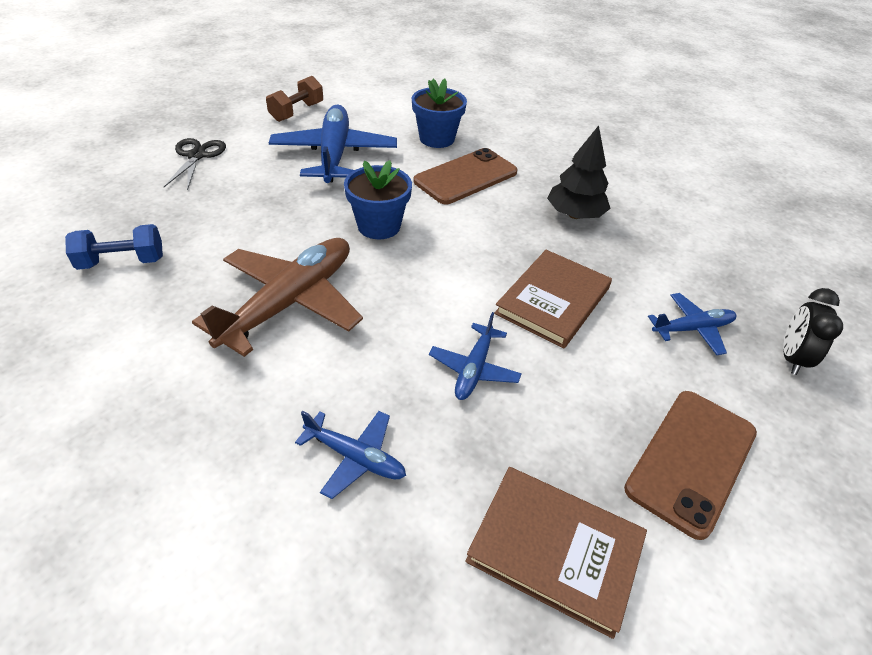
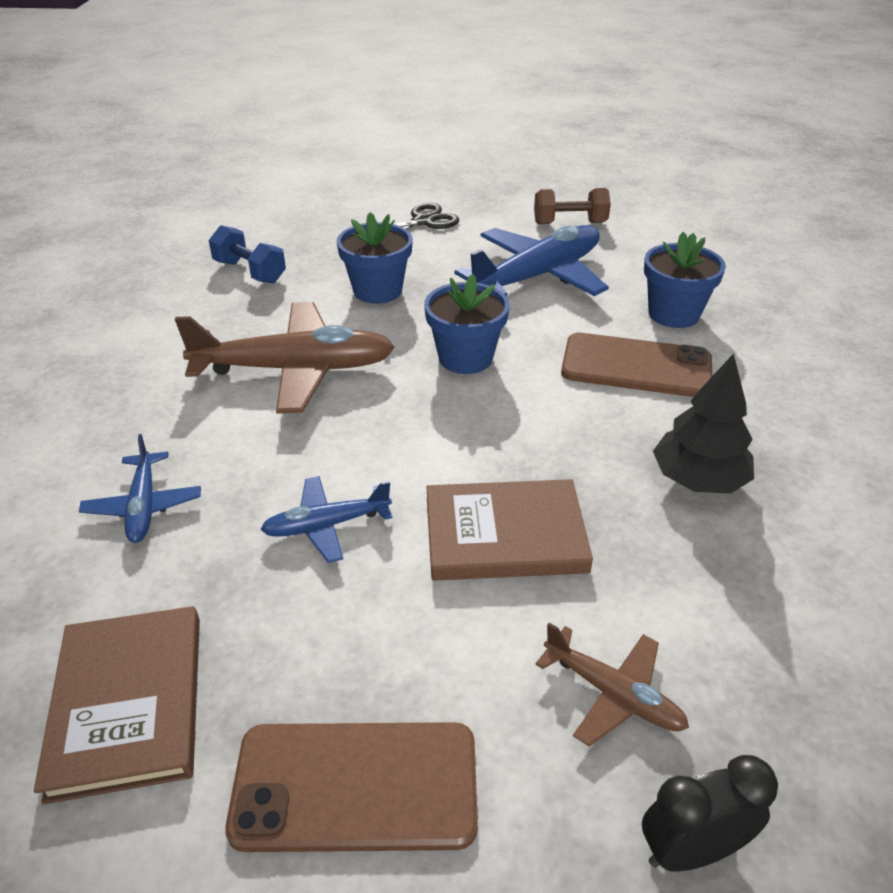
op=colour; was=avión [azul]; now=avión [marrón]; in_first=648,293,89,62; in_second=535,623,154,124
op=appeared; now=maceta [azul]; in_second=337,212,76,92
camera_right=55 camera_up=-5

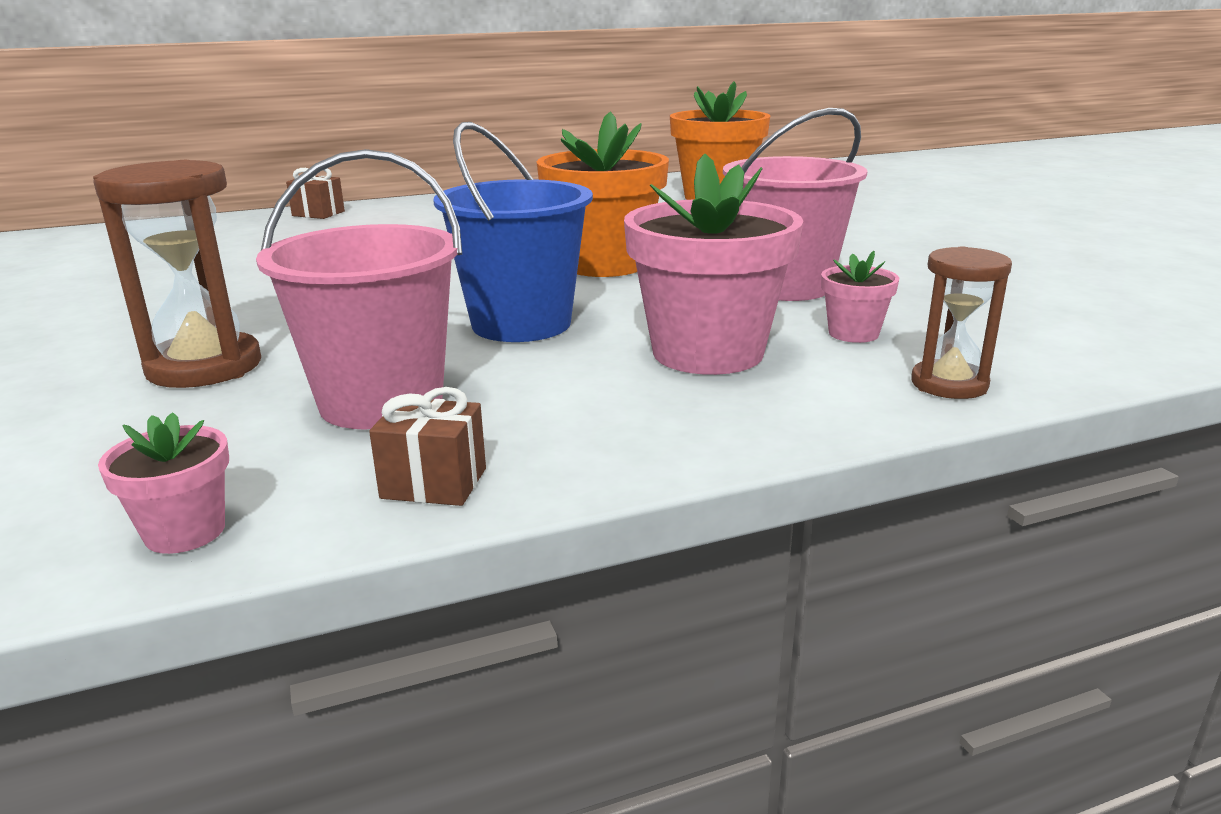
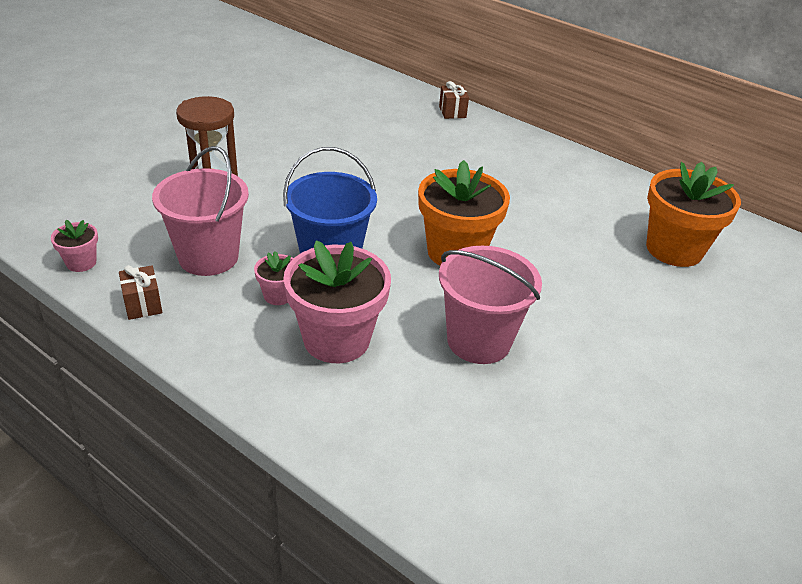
op=missing; was=reloj de arena [marrón]; in_first=911,246,101,153
op=relocated; was=maceta [rosa]; in_first=821,251,78,92; in_second=254,251,39,54
camera_right=55 camera_up=15

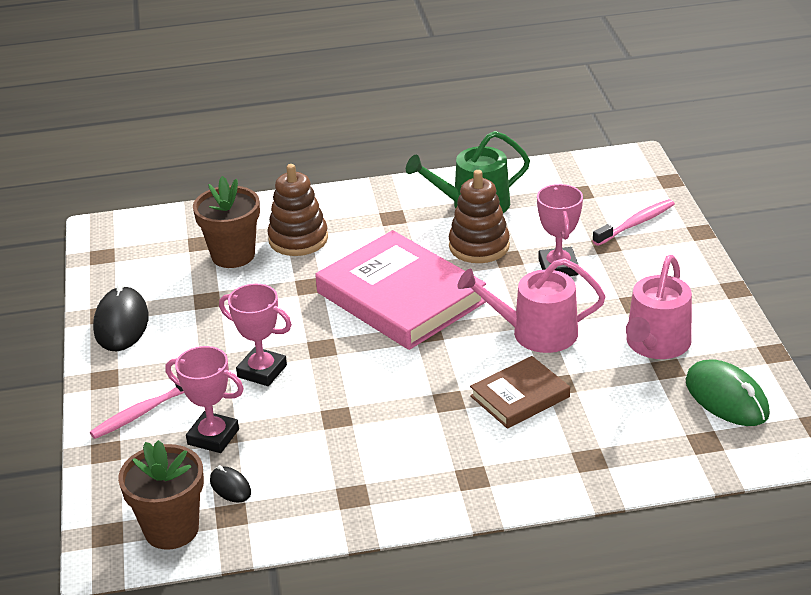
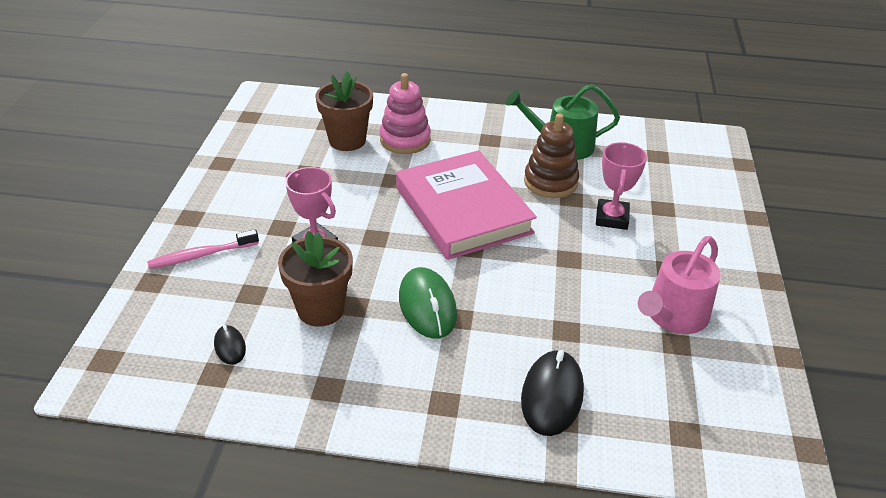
op=colour; was=juguete apilable [marrón]; now=juguete apilable [rosa]; in_first=268,164,60,92; in_second=380,73,51,81
op=missing; was=cepillo de dientes [rosa]; in_first=592,199,83,47
op=missing; was=regadera [rosa]; in_first=457,258,149,95
op=relocated; was=ratón [negro]; in_first=93,283,56,68; in_second=521,350,63,86
op=missing; was=trofeo [rosa]; in_first=165,346,79,107
op=missing; was=libro [marrón]; in_first=470,356,100,73
op=relocated; was=ratón [verde]; in_first=685,359,85,67; in_second=399,267,58,72
op=relocated; was=maceta [marrón]; in_first=118,440,86,110; in_second=278,231,75,96
camera_right=15 camera_up=5

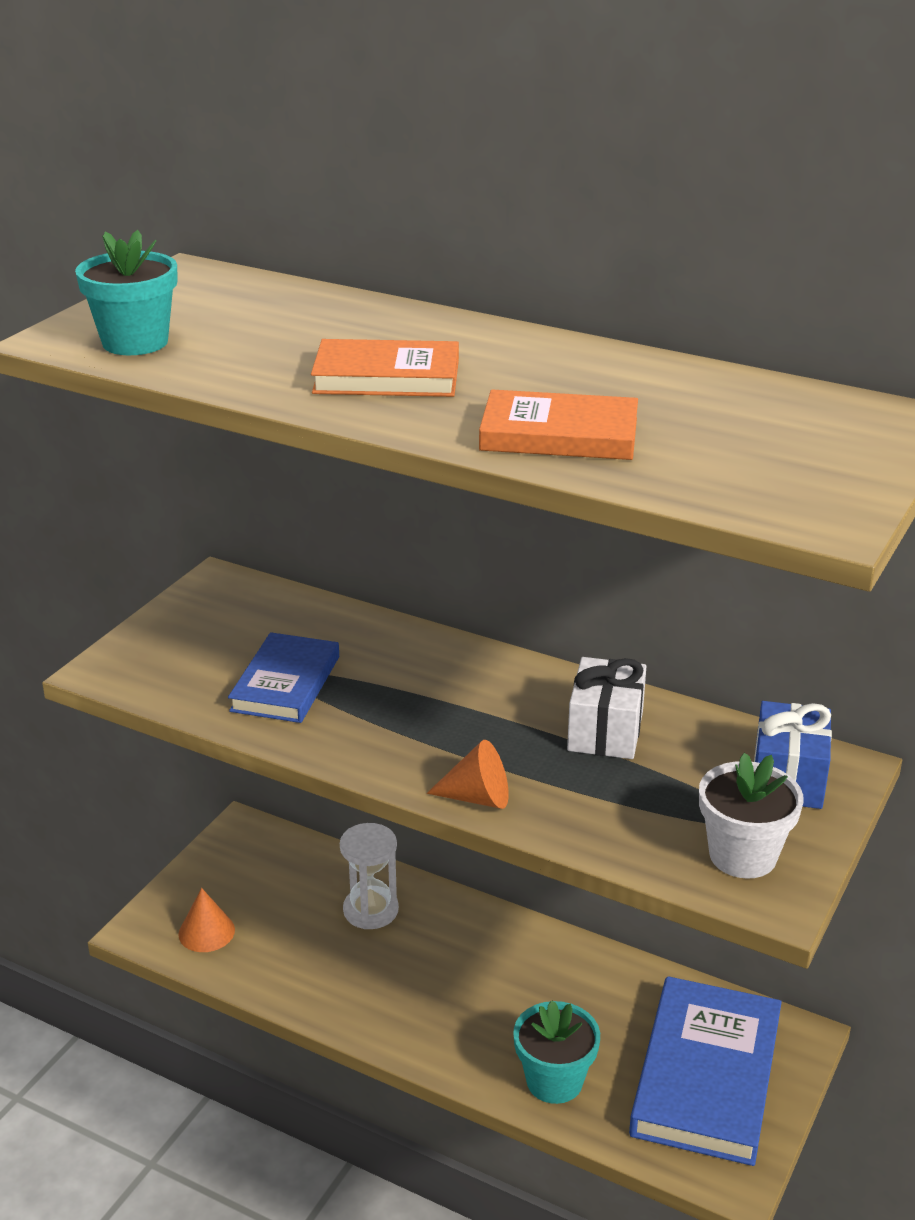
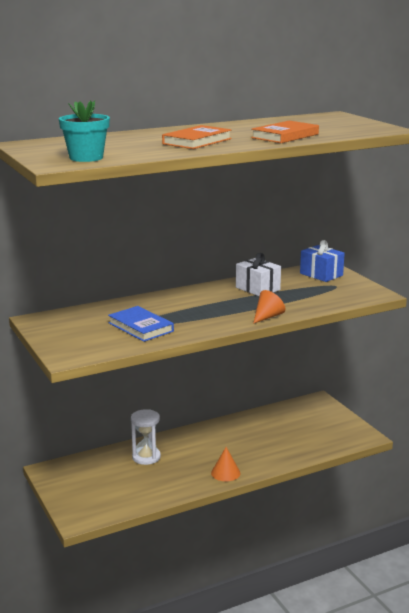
op=missing; was=maceta [blanco]; in_first=699,753,105,126
op=relocated; was=cono [naranja]; in_first=178,888,57,64; in_second=211,447,29,34
op=missing; was=libro [azul]; in_first=629,976,153,190
op=missing; was=maceta [turquesa]; in_first=513,1000,87,104
camera_right=-55 camera_up=-10

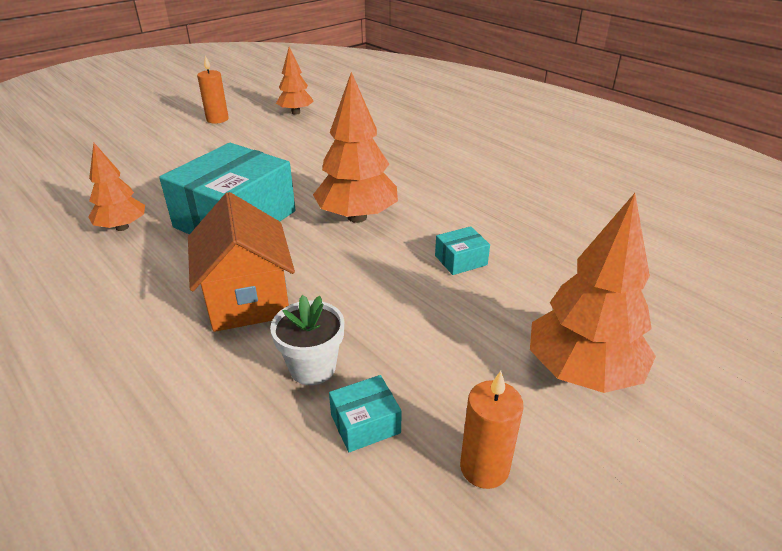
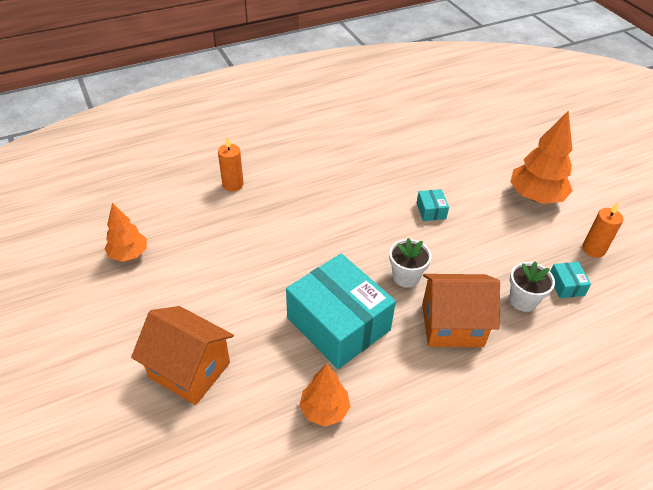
op=relocated; was=vela [naranja]; in_first=197,56,32,68; in_second=218,137,26,55
op=missing; was=árbol [naranja]; in_first=313,72,85,151
op=appeared; now=maceta [blanco]; in_second=389,238,43,50
op=appeared; now=casa [naranja]; in_second=131,306,103,99
camera_right=-75 camera_up=10

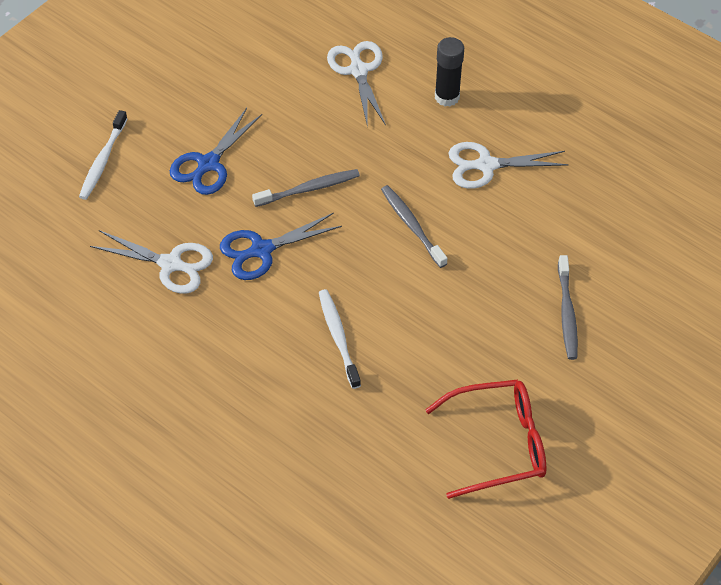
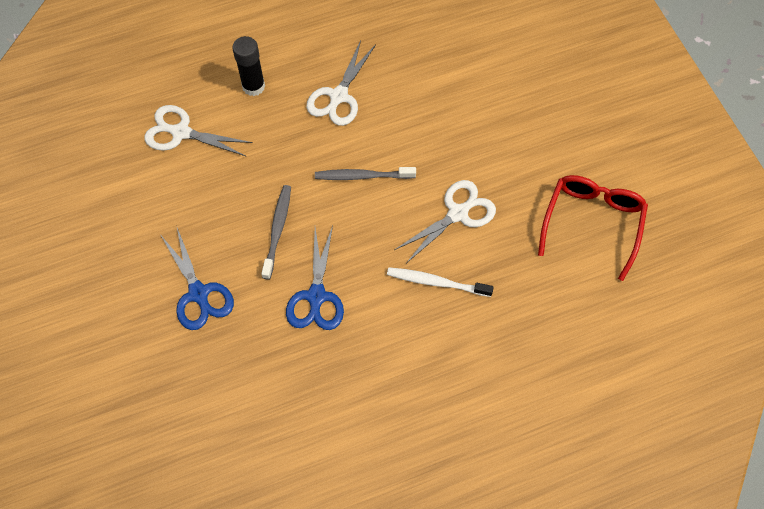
op=missing; was=cepillo de dientes [blanco]; in_first=79,110,49,90
op=relocated; was=tijeras [blanco]; in_first=90,230,123,64; in_second=394,180,102,82
op=missing; was=cepillo de dientes [gris]; in_first=558,255,20,105
camera_right=-60 camera_up=10

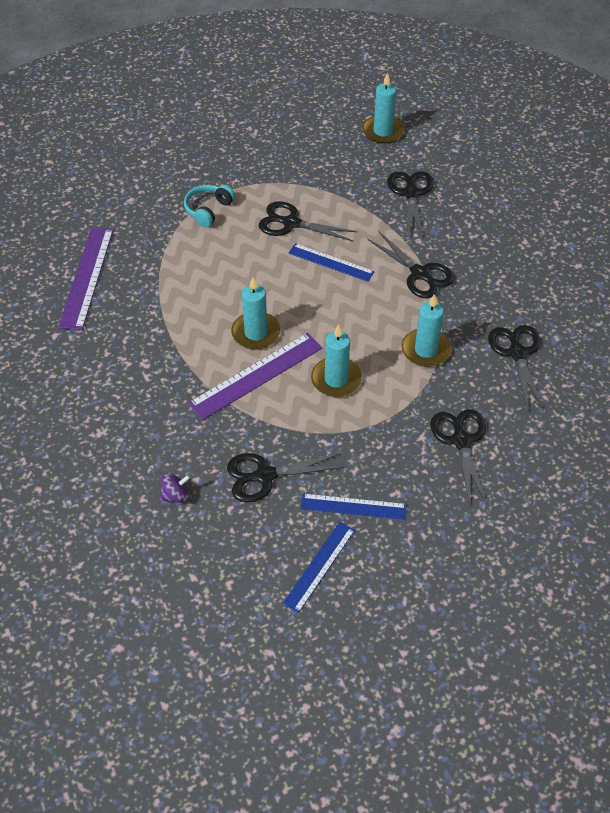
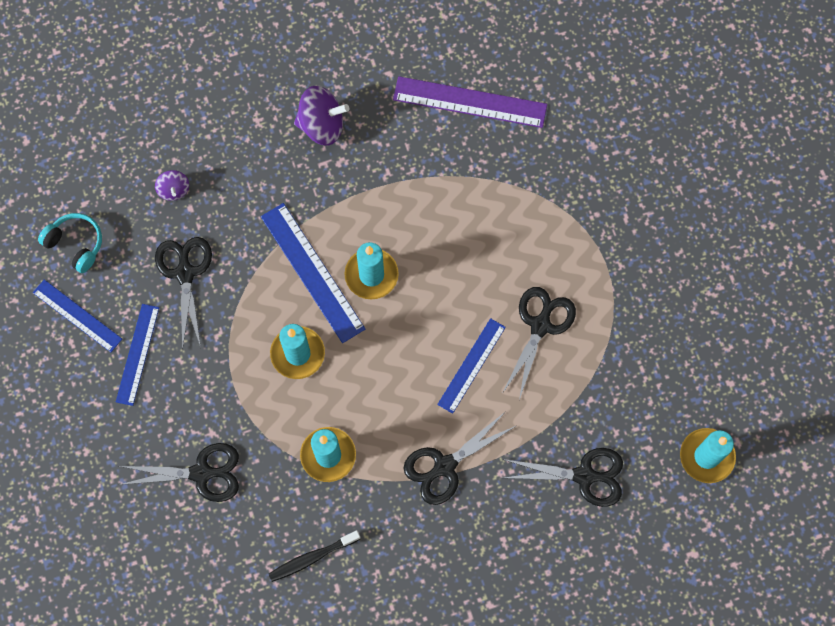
op=relocated; was=auriculares [turquesa]; in_first=184,185,51,42; in_second=38,213,64,60
op=exchanged; was=tijeras [negro]; now=cepillo de dientes [negro]; in_first=488,325,56,86; in_second=269,530,92,52
op=colour; was=regla [morado]; now=regla [azul]; in_first=188,333,134,87; in_second=261,203,104,140
op=appeared; now=peonza [morado]; in_second=294,86,55,59
camera_right=95 camera_up=20

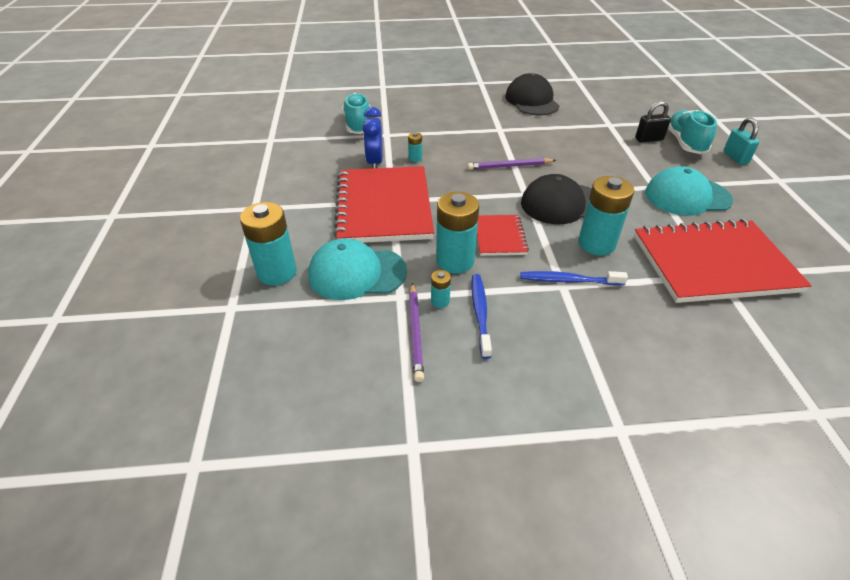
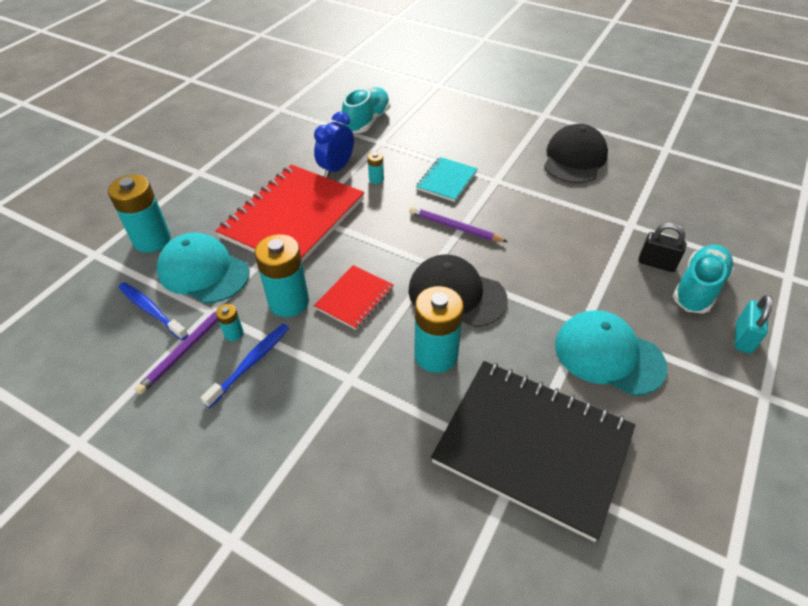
op=colour; was=cuaderno [rojo]; now=cuaderno [negro]; in_first=634,219,178,84; in_second=431,361,204,181
op=relocated; was=cepillo de dientes [azul]; in_first=520,271,108,15; in_second=118,282,71,58
op=appeared; now=cuaderno [turquesa]; in_second=416,157,62,45
camera_right=35 camera_up=5

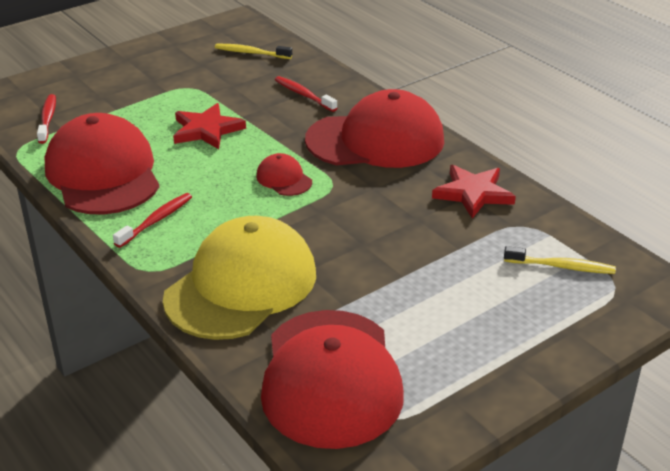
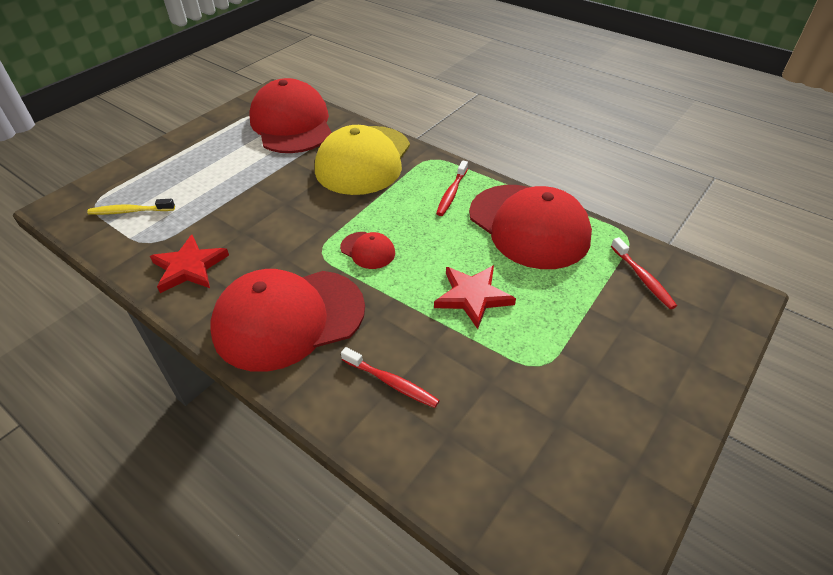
op=missing; was=cepillo de dientes [amarillo]; in_first=215,44,77,15
camera_right=165 camera_up=10

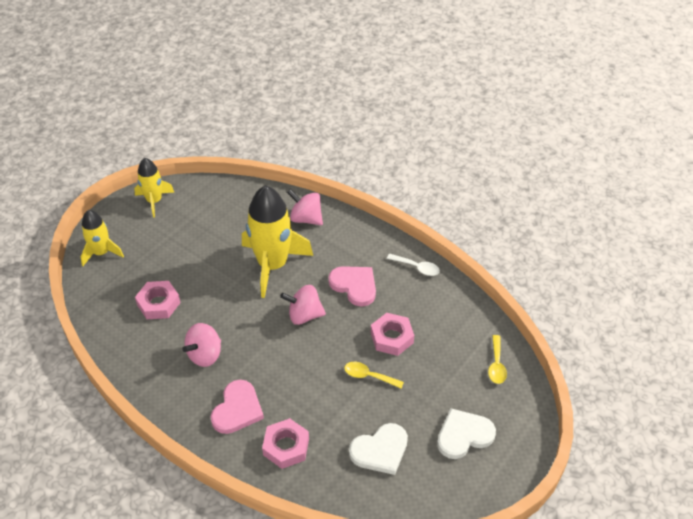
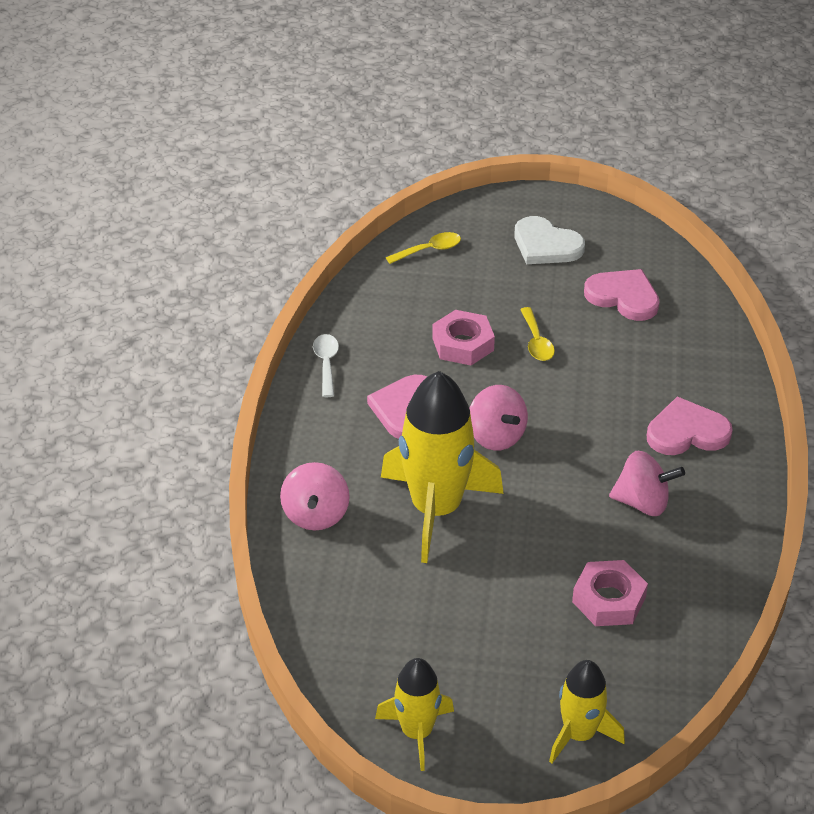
op=missing; was=tuerca [rosa]; in_first=262,418,47,51
op=colour; was=corazón [blanco]; now=corazón [rosa]; in_first=349,423,59,52; in_second=584,269,76,52
camera_right=-120 camera_up=-5

